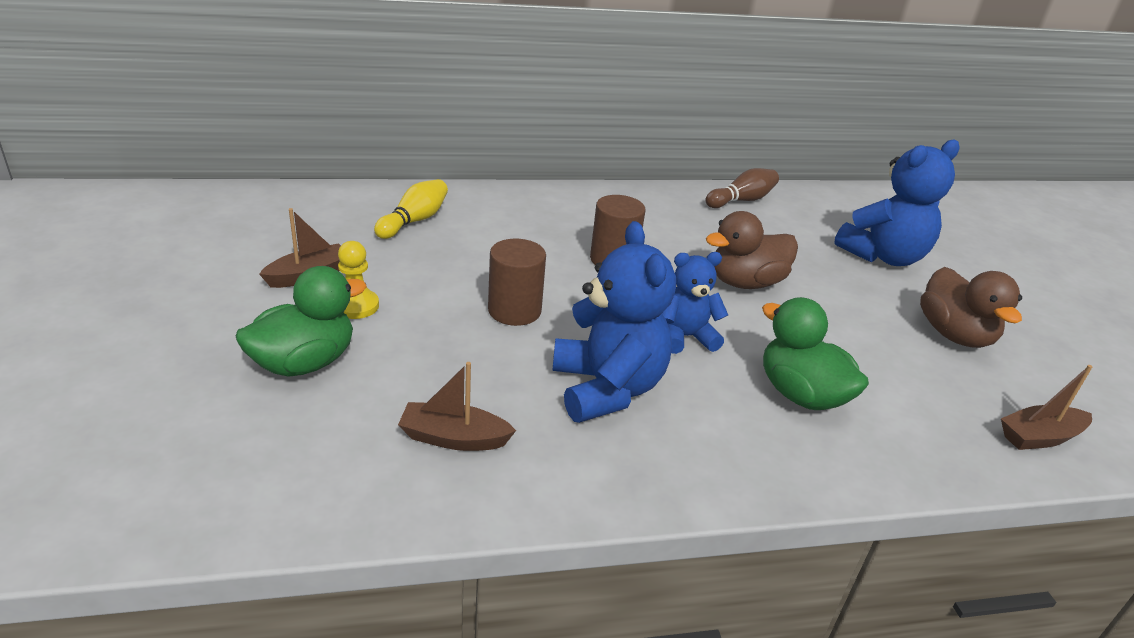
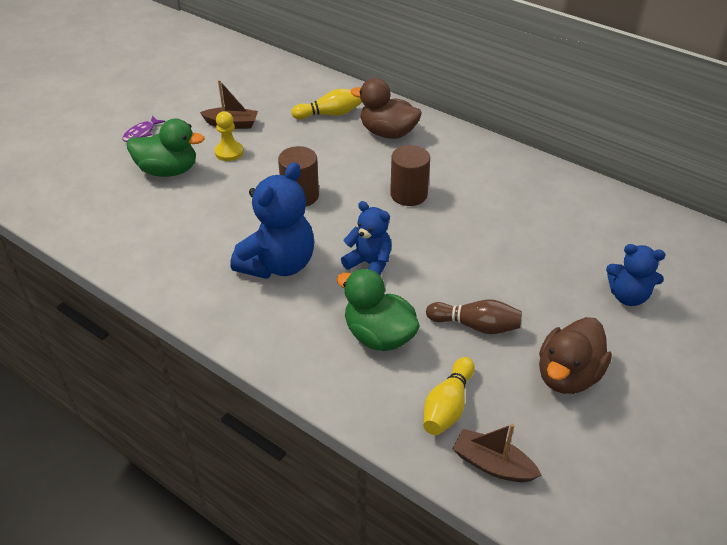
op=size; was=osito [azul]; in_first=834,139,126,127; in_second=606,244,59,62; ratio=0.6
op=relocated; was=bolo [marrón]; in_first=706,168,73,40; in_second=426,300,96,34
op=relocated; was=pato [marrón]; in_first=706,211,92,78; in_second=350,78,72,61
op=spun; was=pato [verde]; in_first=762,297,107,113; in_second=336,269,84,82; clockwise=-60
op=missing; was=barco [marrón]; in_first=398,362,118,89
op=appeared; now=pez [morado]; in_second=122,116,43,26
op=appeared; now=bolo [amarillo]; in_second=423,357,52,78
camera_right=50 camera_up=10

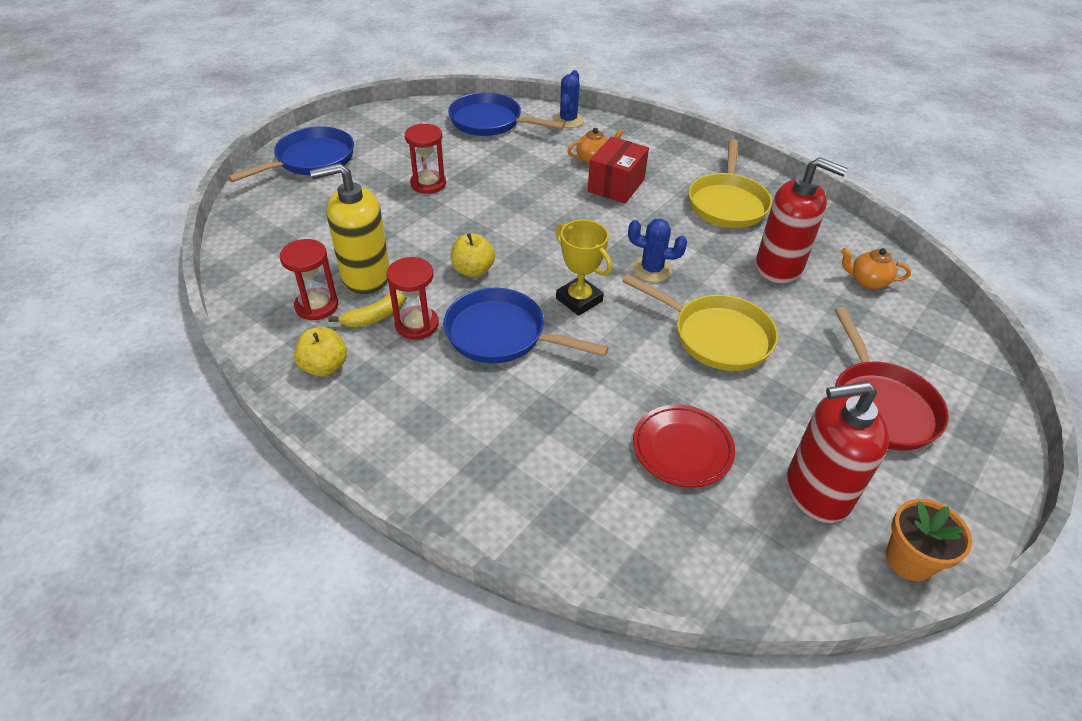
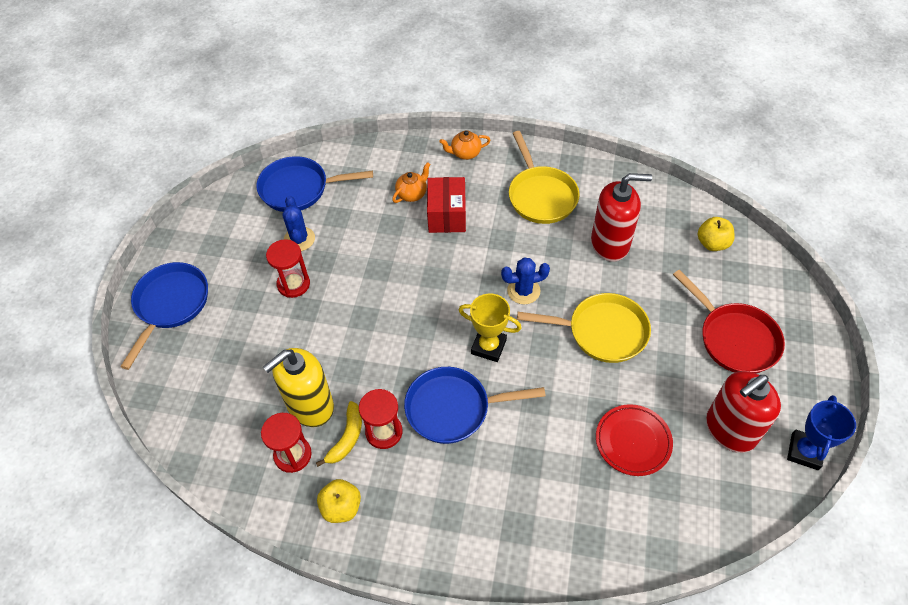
op=relocated; was=cactus [azul]; in_first=553,70,31,58; in_second=282,196,33,55
op=relocated; was=manzana [amarillo]; in_first=451,233,44,44; in_second=698,217,37,34
op=relocated; was=tetera [naranja]; in_first=841,248,70,41; in_second=439,130,52,30
op=exchanged; was=maceta [naranja]; now=trofeo [azul]; in_first=886,499,86,82; in_second=787,395,69,75
camera_right=-25 camera_up=10

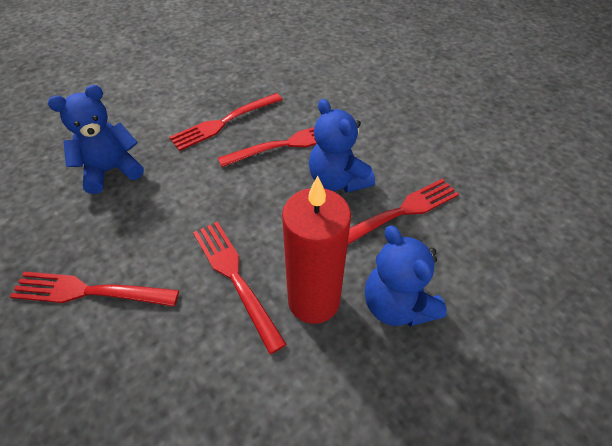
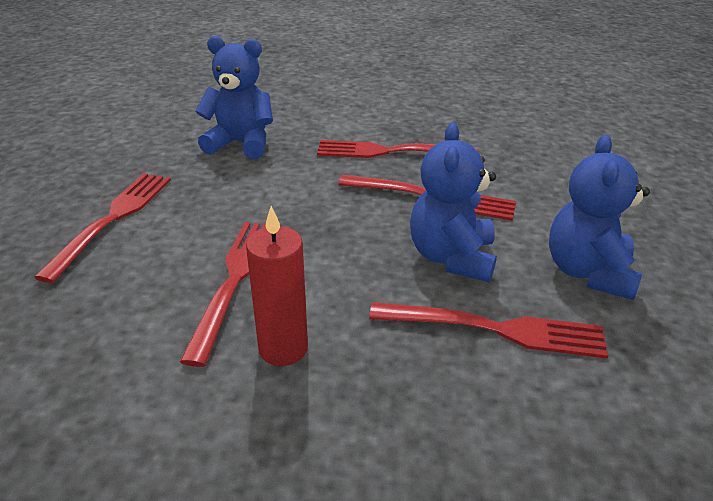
op=size; was=vela [rojo]; in_first=282,176,69,148; in_second=246,206,62,160; ratio=0.66
op=relocated; was=osito [azul]; in_first=365,225,82,101; in_second=549,135,101,165
op=spun; was=tenedor [rojo]; in_first=10,271,169,36; in_second=34,173,137,110; clockwise=60
camera_right=40 camera_up=-15

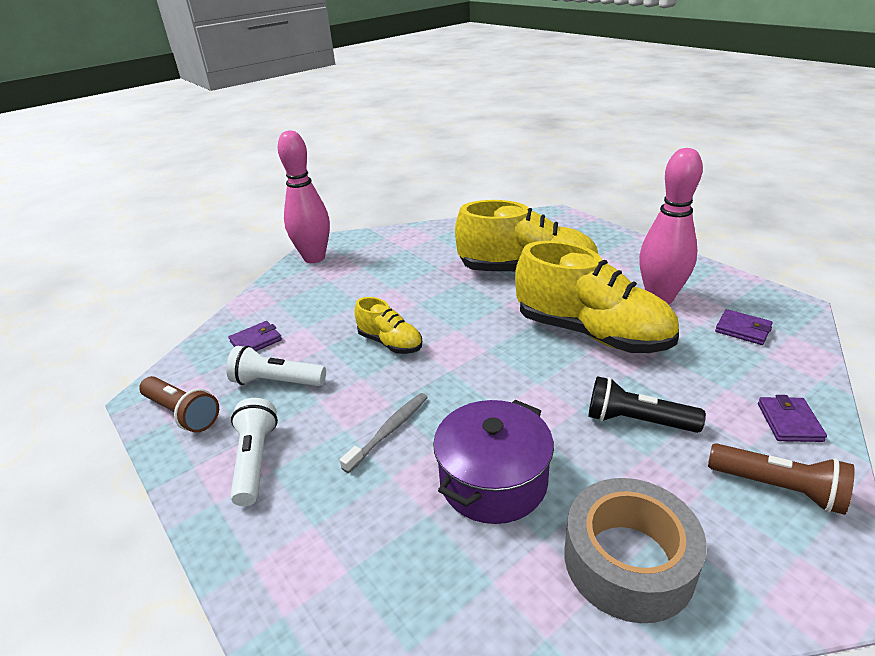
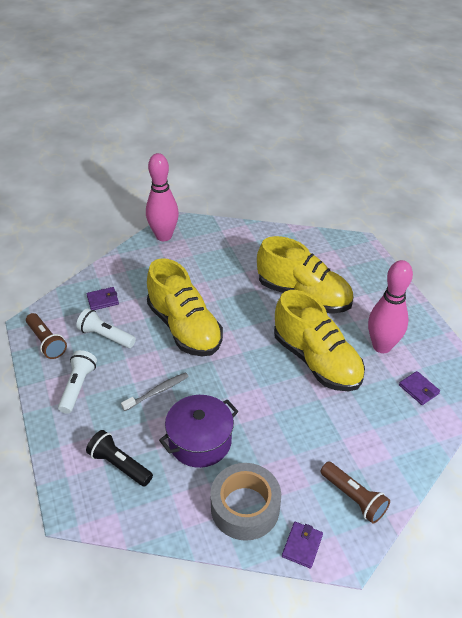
op=size; was=zapato [amarillo]; in_first=355,297,67,57; in_second=147,258,76,98; ratio=2.01
op=relocated; was=lámpara de mano [negro]; in_first=589,376,117,57; in_second=86,430,67,56
op=relocated; was=cartera [morado]; in_first=758,395,69,47; in_second=282,522,41,46
camera_right=15 camera_up=10

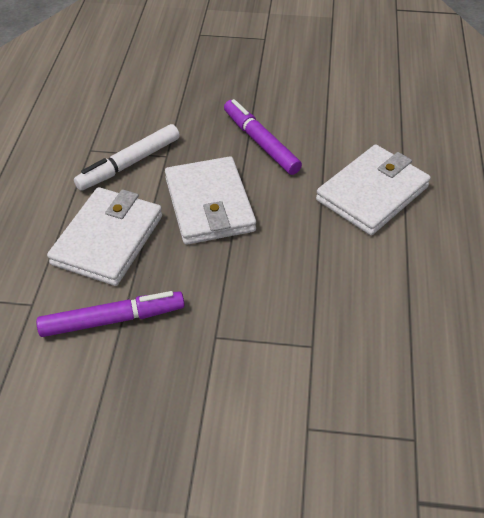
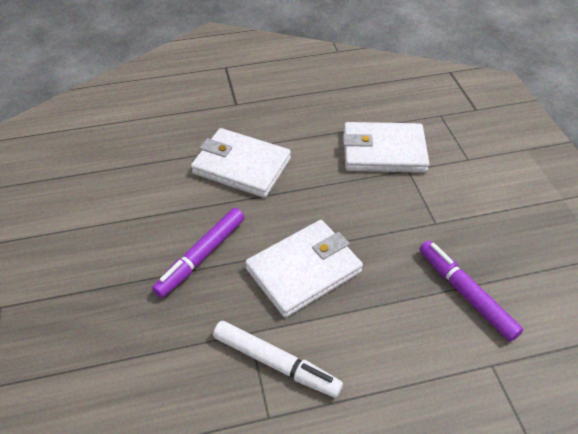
op=relocated; was=cartera [blanco]; in_first=47,187,115,99; in_second=343,122,87,51
camera_right=-110 camera_up=0

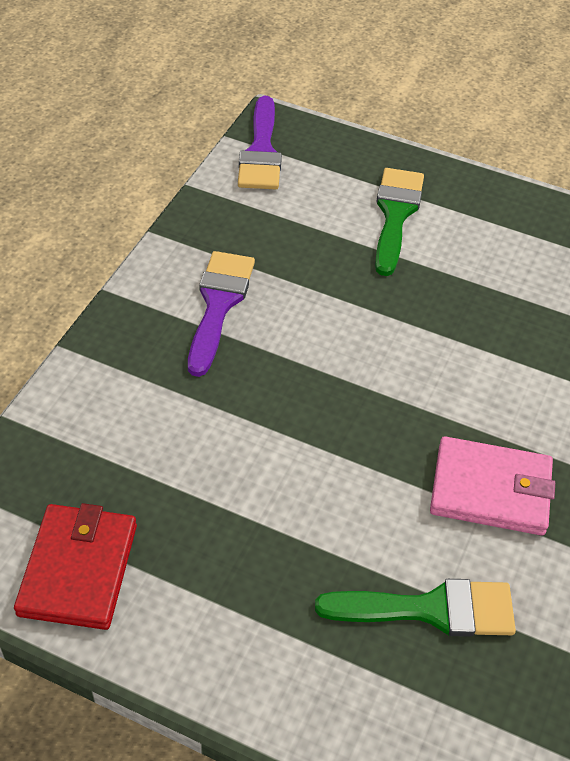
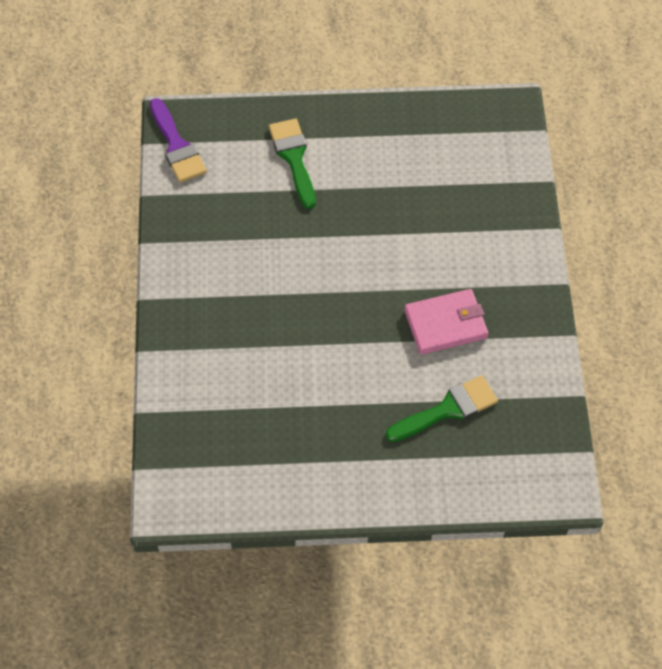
op=missing; was=pincel [morado]; in_first=188,251,67,126
op=missing; was=cartera [rojo]; in_first=14,503,123,127
camera_right=-25 camera_up=10

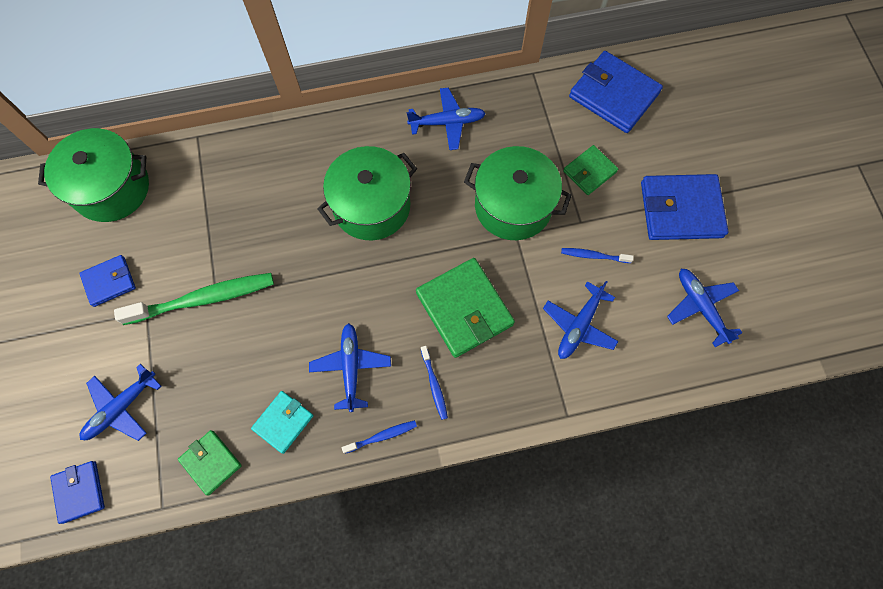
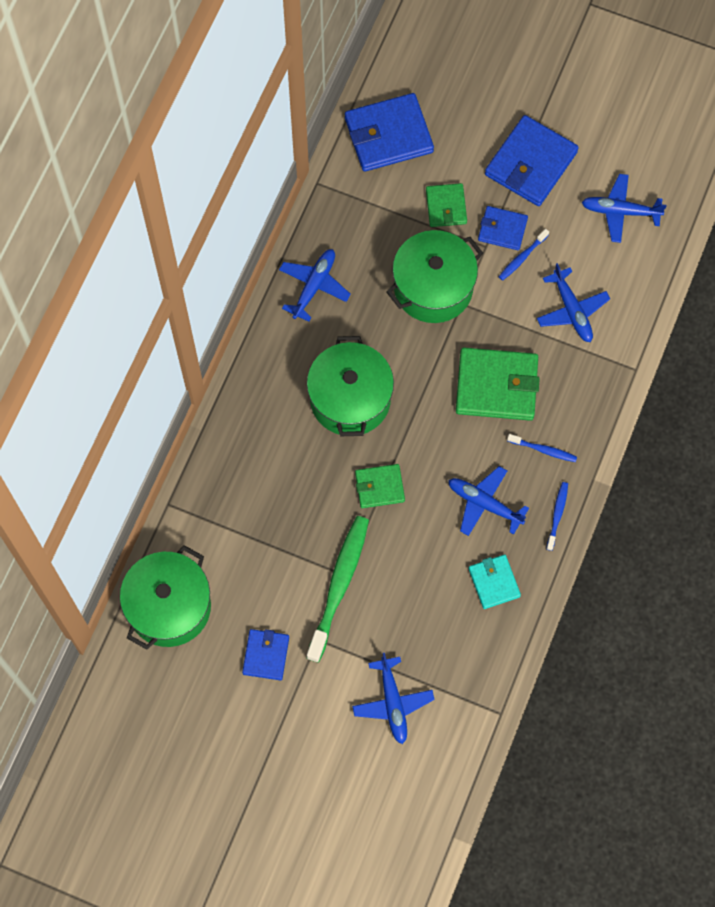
op=relocated; was=cartera [verde]; in_first=178,430,64,65; in_second=355,464,50,44
op=relocated; was=cartera [azul]; in_first=50,461,55,63; in_second=478,206,50,44
camera_right=-55 camera_up=0

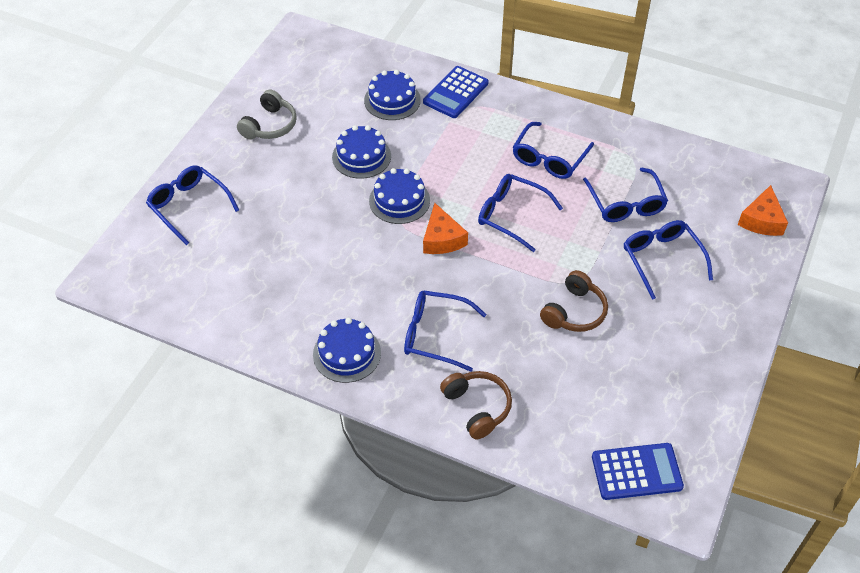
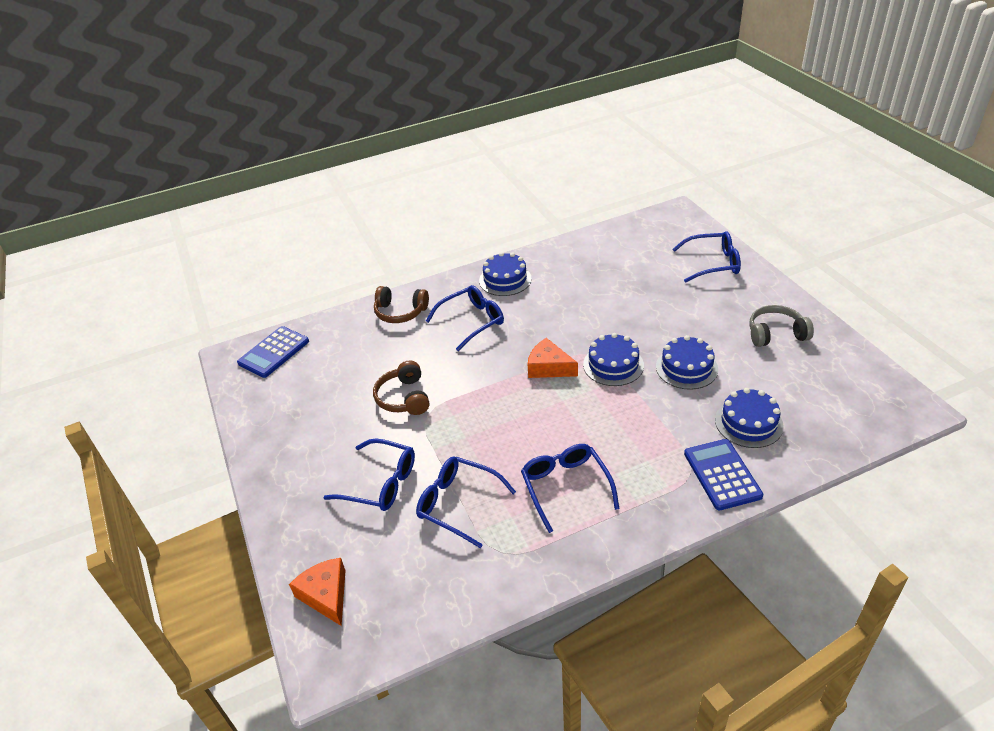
op=spun; was=auriculares [gris]; in_first=237,90,60,50; in_second=749,305,65,42; clockwise=105
op=missing; was=gafas [azul]; in_first=478,174,85,78
camera_right=135 camera_up=-10

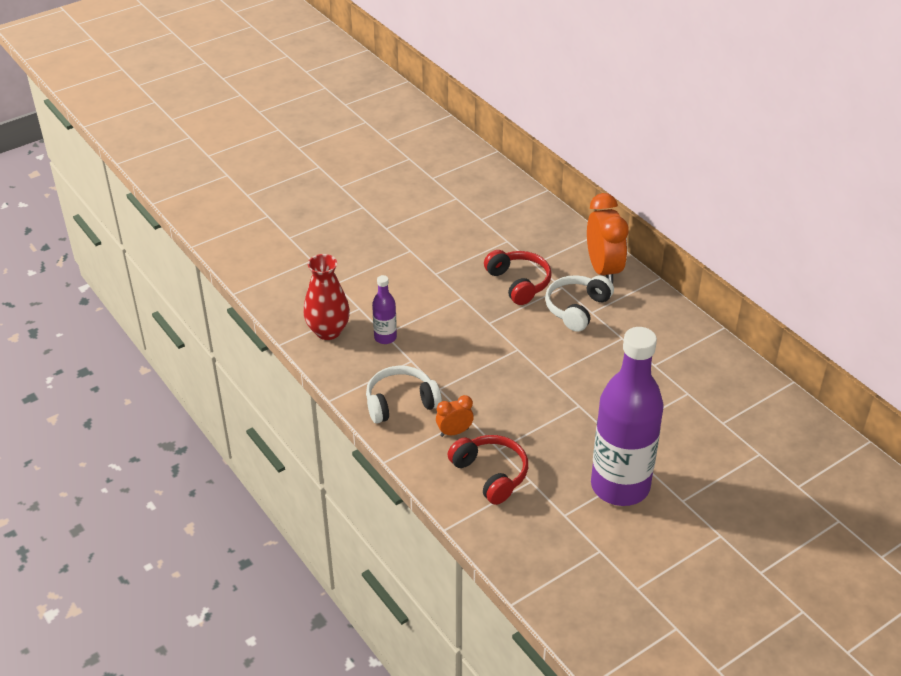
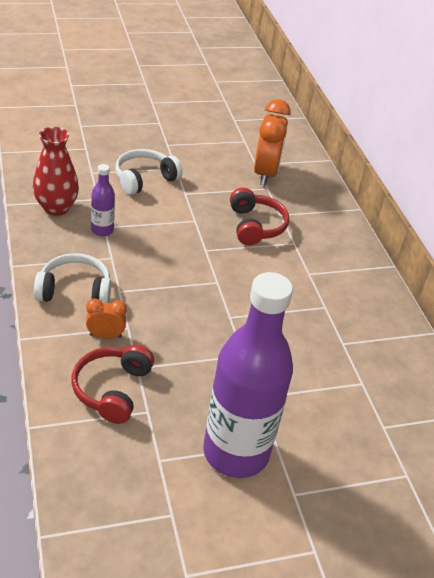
op=relocated; was=despertador [naranja]; in_first=587,193,42,91; in_second=254,99,37,87
op=relocated; was=auriculares [blanco]; in_first=545,275,69,57; in_second=115,149,68,46
op=spun; was=auriculares [rojo]; in_first=448,435,80,70; in_second=72,345,82,79; clockwise=-150
camera_right=15 camera_up=0

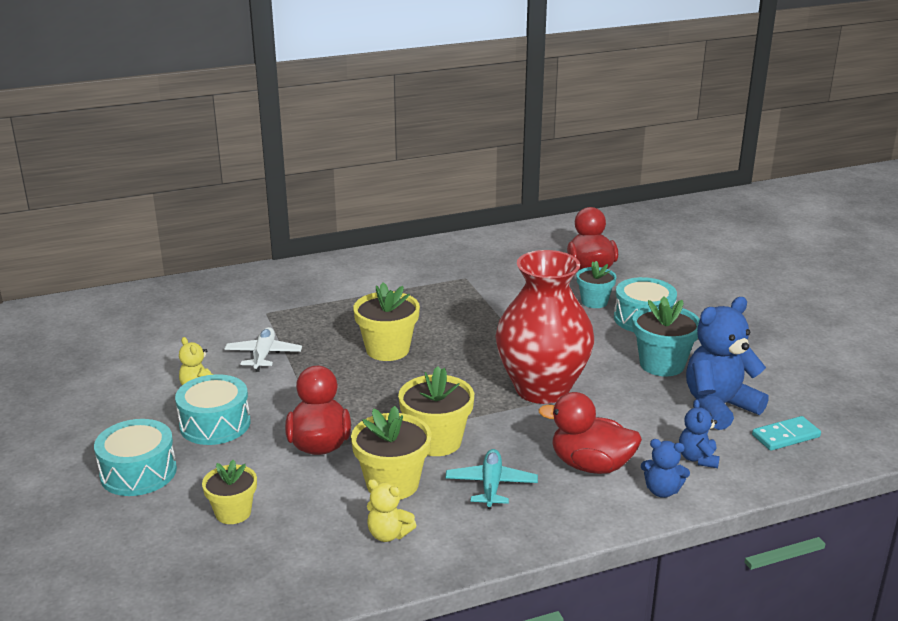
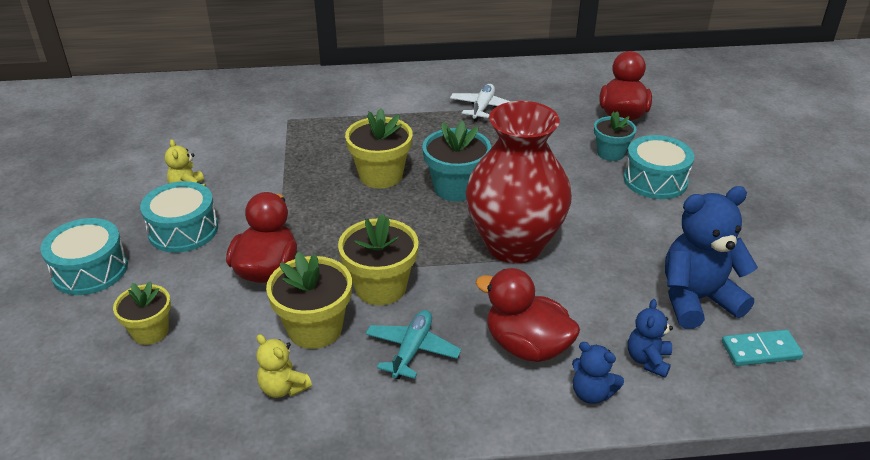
op=relocated; was=maceta [turquesa]; in_first=633,297,67,79; in_second=422,121,69,81
op=relocated; was=avión [blanco]; in_first=225,327,77,45; in_second=450,84,61,38
camera_right=15 camera_up=10

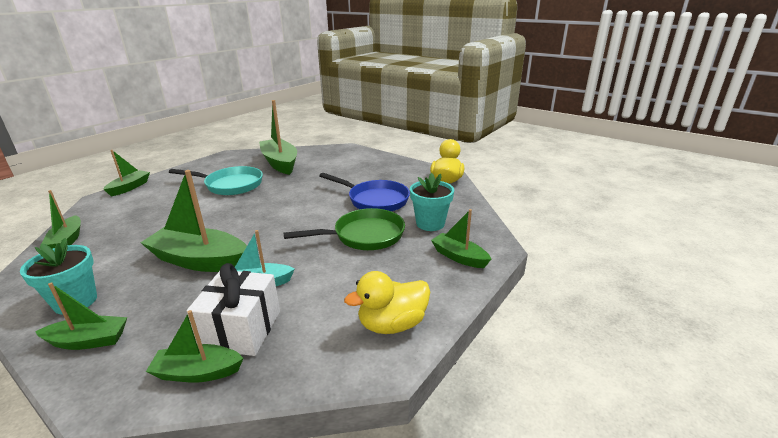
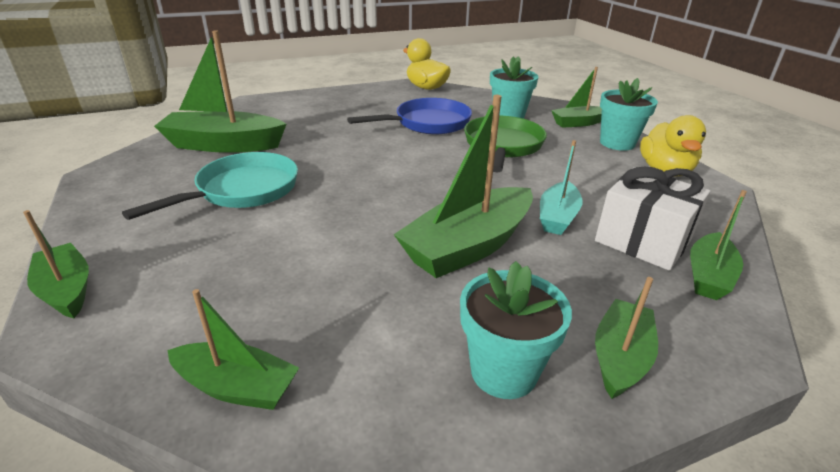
op=appeared; now=maceta [turquesa]; in_second=600,78,58,73
camera_right=-60 camera_up=5

